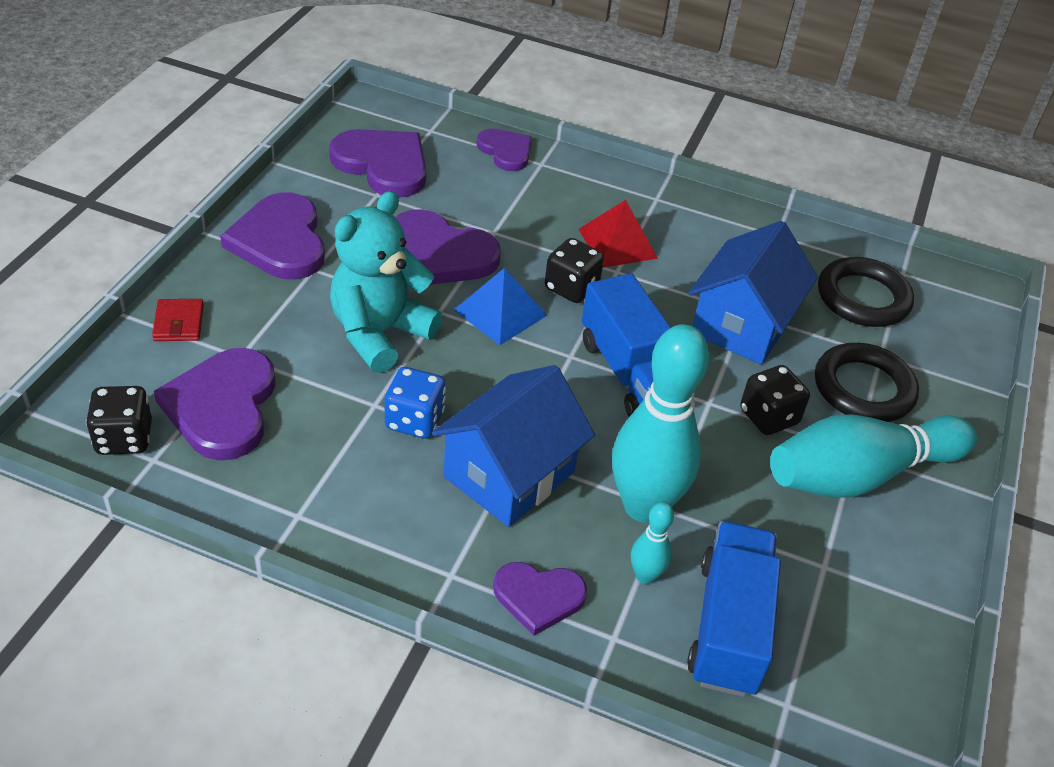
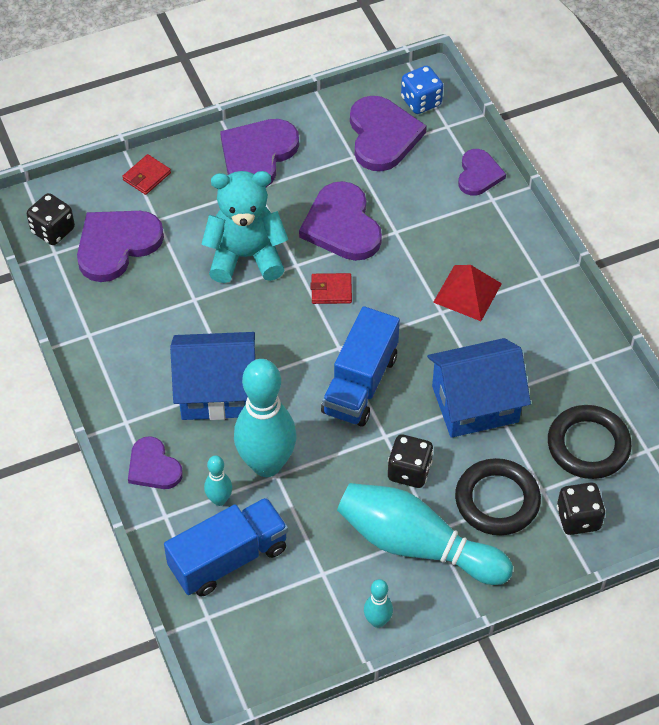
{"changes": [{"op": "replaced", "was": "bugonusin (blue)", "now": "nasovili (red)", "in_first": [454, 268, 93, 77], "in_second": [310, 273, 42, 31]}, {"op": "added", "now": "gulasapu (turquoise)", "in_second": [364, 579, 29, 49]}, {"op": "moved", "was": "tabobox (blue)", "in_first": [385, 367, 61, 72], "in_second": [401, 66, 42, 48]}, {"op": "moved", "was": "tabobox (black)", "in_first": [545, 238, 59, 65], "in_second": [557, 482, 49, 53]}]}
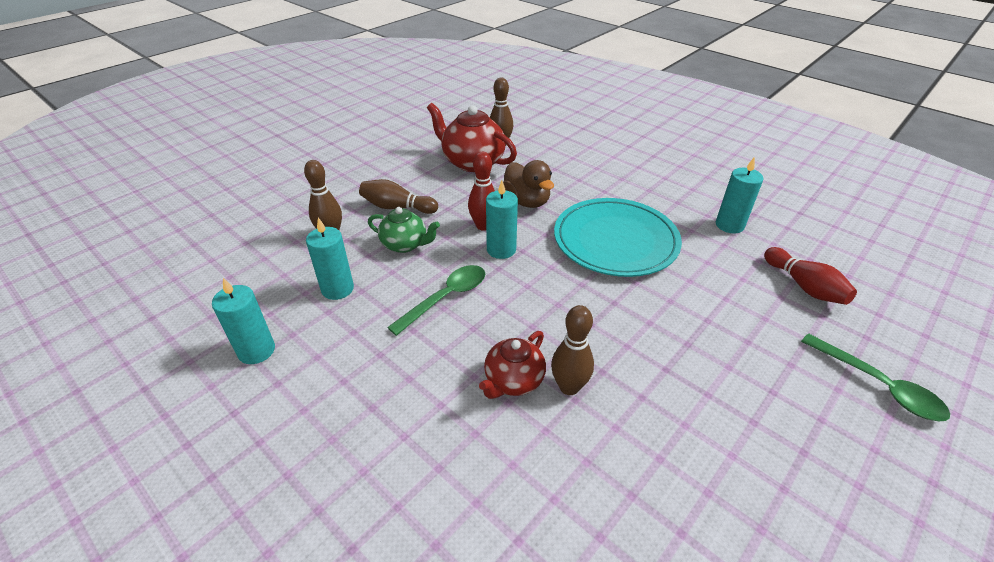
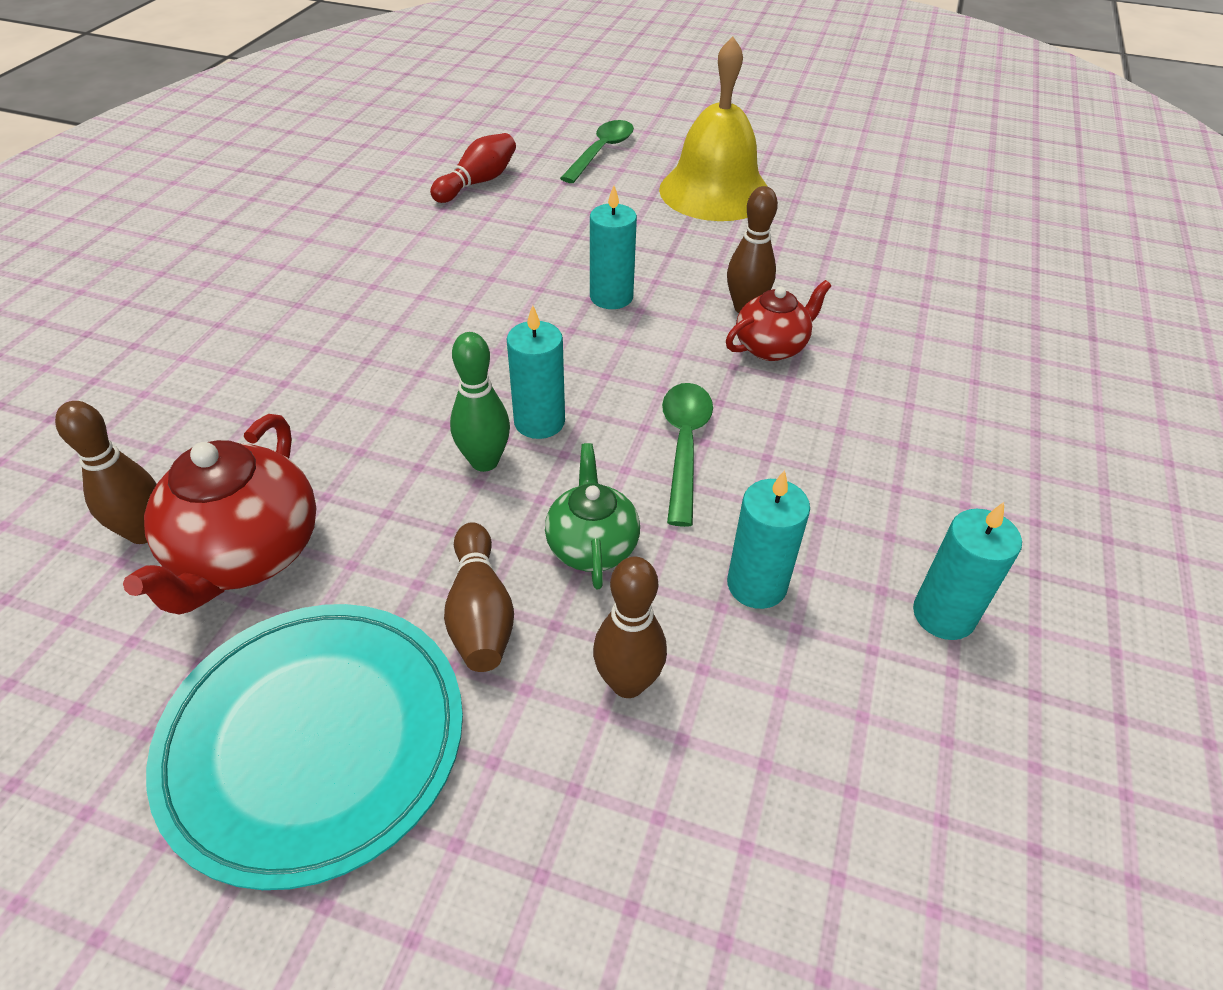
{"changes": [{"op": "moved", "was": "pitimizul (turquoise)", "in_first": [554, 198, 128, 79], "in_second": [146, 604, 317, 286]}, {"op": "recoloured", "was": "gulasapu (red)", "now": "gulasapu (green)", "in_first": [468, 152, 27, 79], "in_second": [450, 332, 60, 140]}, {"op": "moved", "was": "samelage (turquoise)", "in_first": [715, 157, 49, 76], "in_second": [590, 186, 47, 123]}, {"op": "added", "now": "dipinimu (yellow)", "in_second": [659, 37, 109, 184]}, {"op": "turned", "was": "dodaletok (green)", "in_first": [387, 265, 98, 71], "in_second": [662, 383, 51, 144], "clockwise": 75}, {"op": "turned", "was": "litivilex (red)", "in_first": [479, 331, 67, 68], "in_second": [726, 280, 105, 81], "clockwise": -45}, {"op": "removed", "was": "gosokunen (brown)", "in_first": [503, 160, 51, 48]}]}
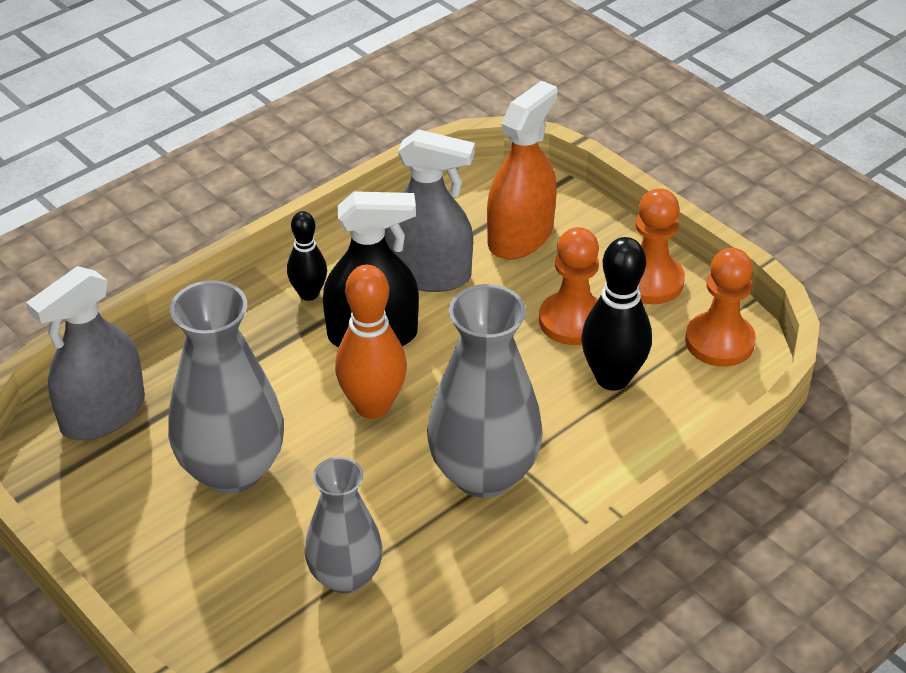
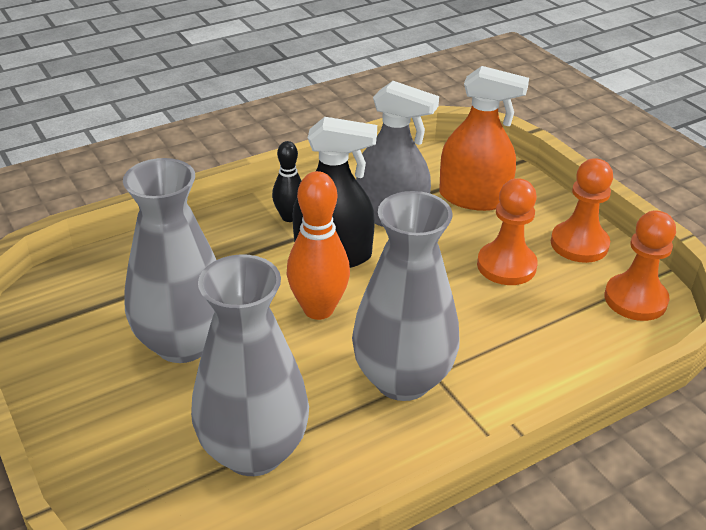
{"changes": [{"op": "resized", "was": "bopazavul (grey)", "in_first": [305, 457, 78, 137], "in_second": [191, 254, 118, 222], "ratio": 1.56}, {"op": "turned", "was": "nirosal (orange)", "in_first": [487, 81, 71, 179], "in_second": [439, 66, 90, 145], "clockwise": 60}, {"op": "removed", "was": "nirosal (grey)", "in_first": [26, 266, 119, 174]}, {"op": "removed", "was": "gulasapu (black)", "in_first": [582, 237, 70, 154]}]}
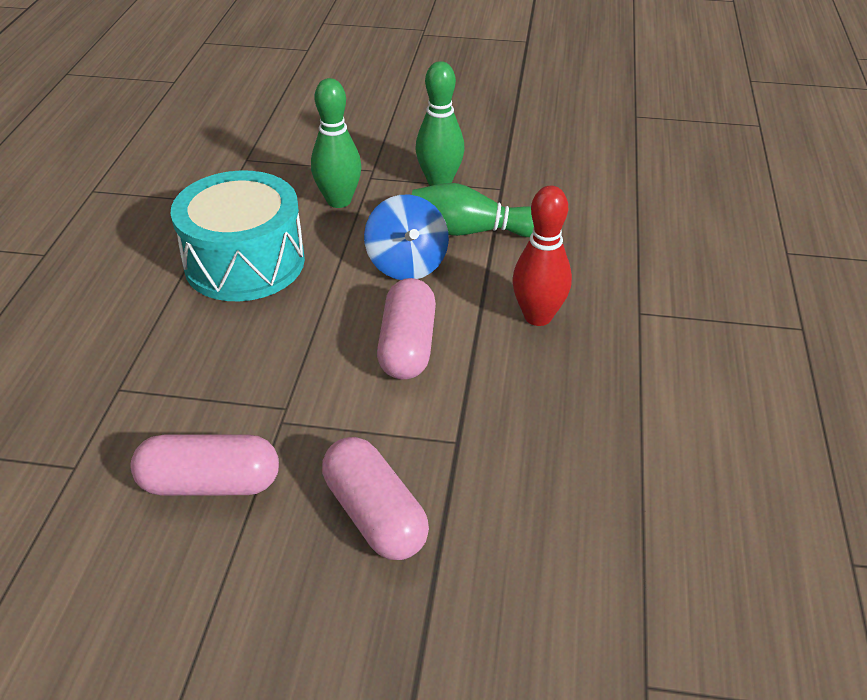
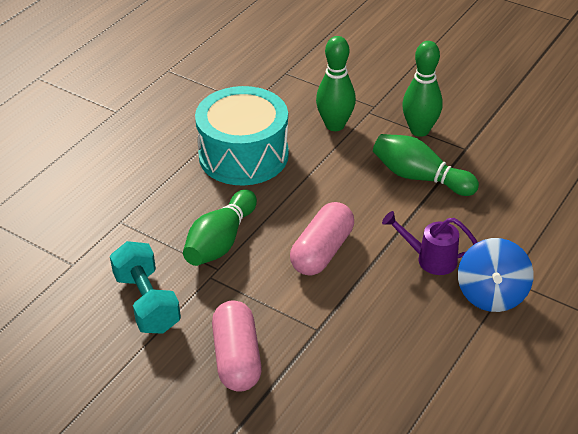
{"changes": [{"op": "replaced", "was": "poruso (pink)", "now": "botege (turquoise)", "in_first": [131, 435, 148, 60], "in_second": [110, 241, 71, 93]}, {"op": "added", "now": "gulasapu (green)", "in_second": [183, 190, 74, 76]}, {"op": "replaced", "was": "gulasapu (red)", "now": "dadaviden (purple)", "in_first": [512, 186, 60, 140], "in_second": [382, 211, 96, 64]}, {"op": "moved", "was": "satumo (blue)", "in_first": [364, 195, 85, 85], "in_second": [458, 238, 75, 74]}]}
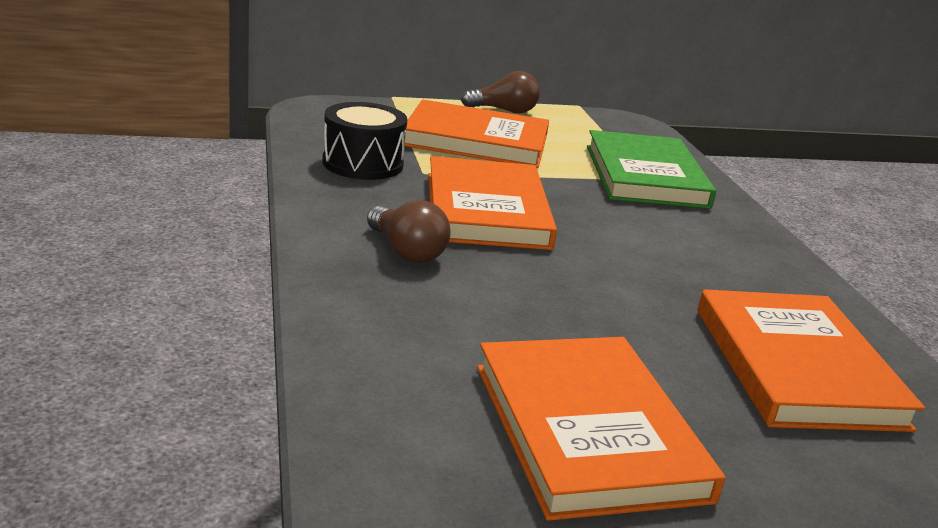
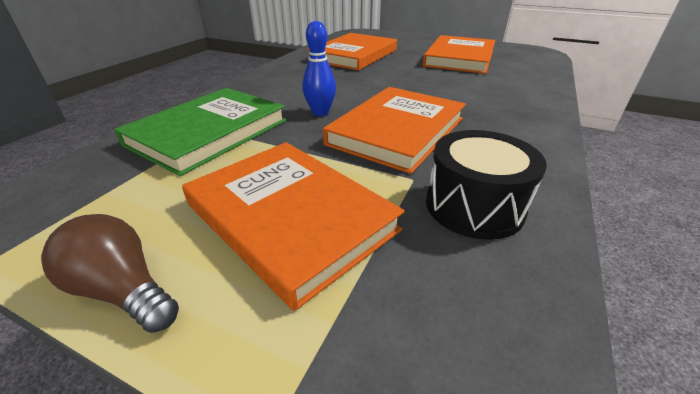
{"changes": [{"op": "added", "now": "gulasapu (blue)", "in_second": [303, 21, 33, 95]}, {"op": "removed", "was": "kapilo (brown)", "in_first": [367, 200, 84, 63]}]}
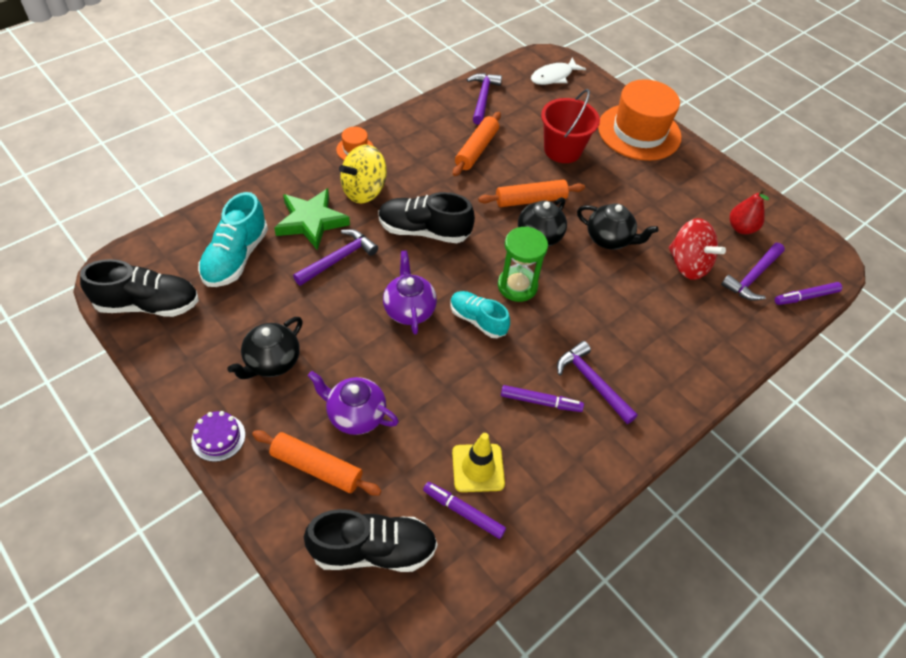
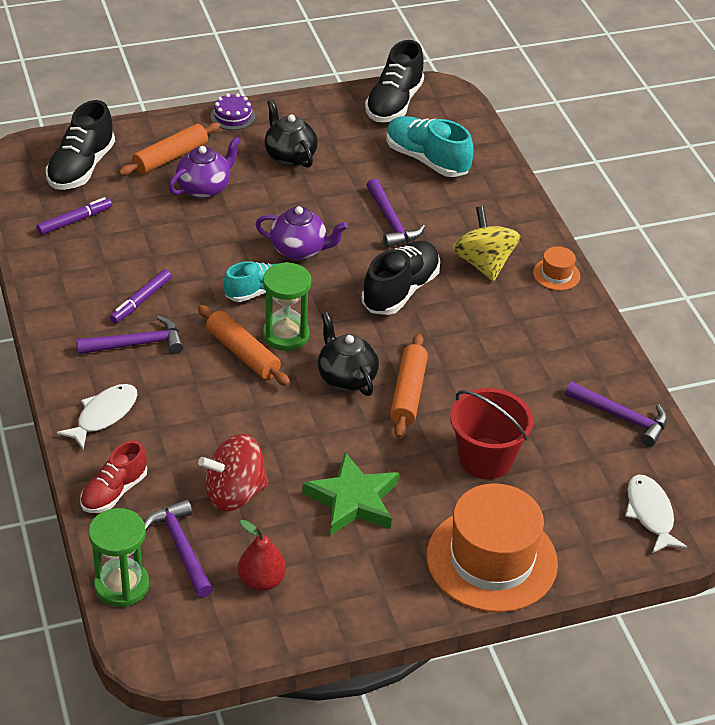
{"changes": [{"op": "added", "now": "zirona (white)", "in_second": [57, 384, 80, 65]}, {"op": "added", "now": "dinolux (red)", "in_second": [80, 441, 67, 72]}, {"op": "replaced", "was": "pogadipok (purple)", "now": "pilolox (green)", "in_first": [775, 282, 67, 23], "in_second": [88, 508, 61, 99]}, {"op": "moved", "was": "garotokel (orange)", "in_first": [453, 112, 48, 64], "in_second": [198, 305, 92, 81]}, {"op": "moved", "was": "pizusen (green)", "in_first": [274, 188, 76, 62], "in_second": [302, 452, 97, 84]}, {"op": "removed", "was": "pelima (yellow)", "in_first": [452, 433, 53, 59]}, {"op": "removed", "was": "litivilex (black)", "in_first": [577, 203, 82, 47]}]}
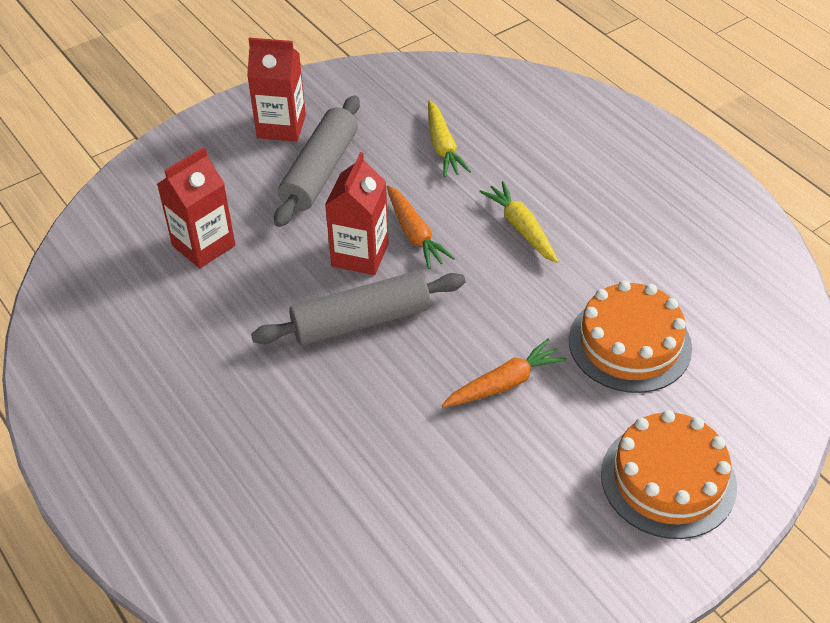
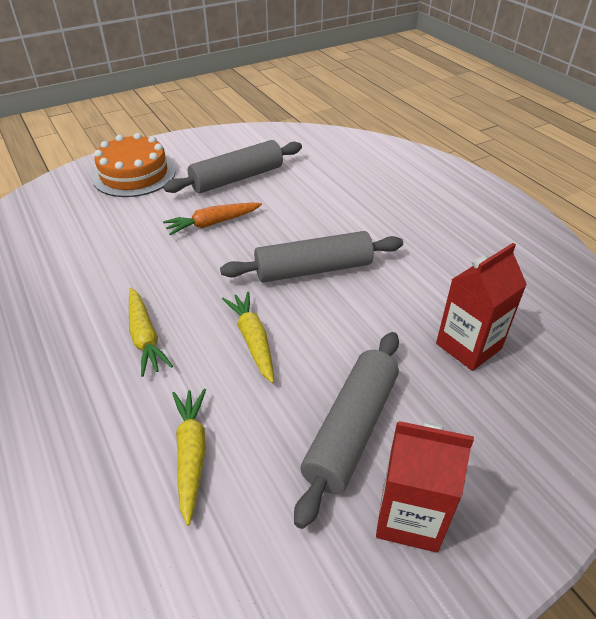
{"changes": [{"op": "added", "now": "garotokel (grey)", "in_second": [163, 140, 139, 53]}, {"op": "recoloured", "was": "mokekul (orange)", "now": "mokekul (yellow)", "in_first": [387, 185, 68, 84], "in_second": [222, 291, 52, 93]}, {"op": "removed", "was": "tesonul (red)", "in_first": [325, 152, 64, 123]}, {"op": "removed", "was": "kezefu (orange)", "in_first": [569, 281, 123, 112]}]}
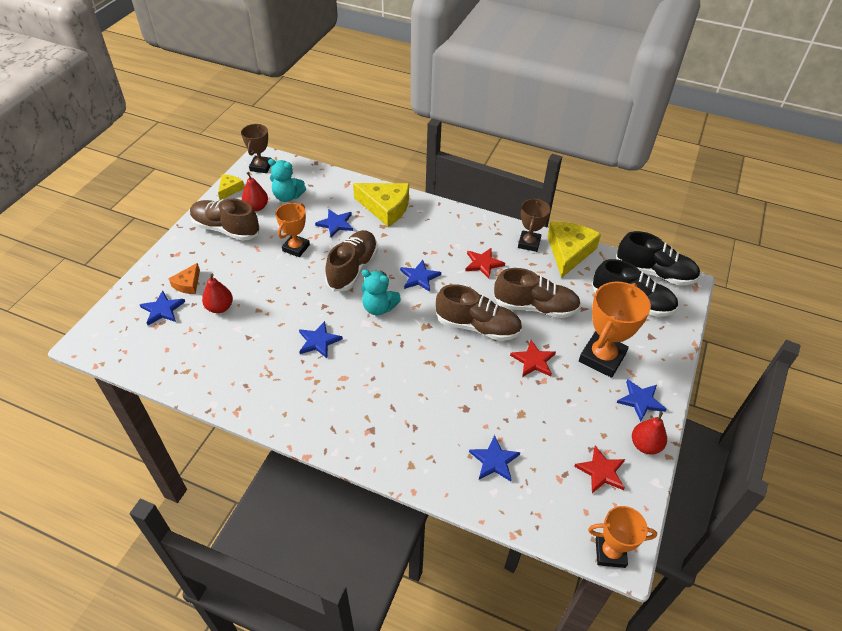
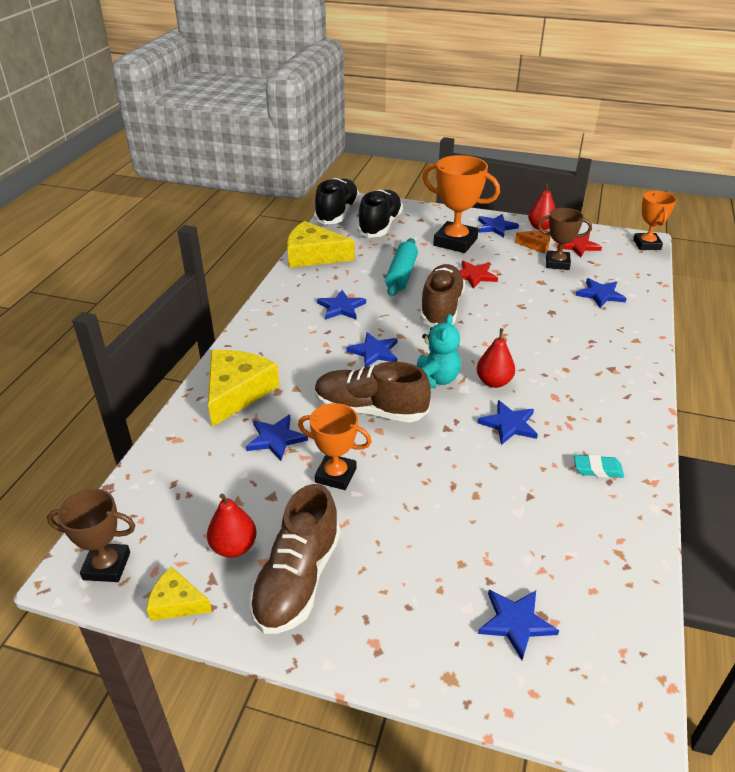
{"changes": [{"op": "recoloured", "was": "pizusen (red)", "now": "pizusen (blue)", "in_first": [465, 248, 40, 31], "in_second": [317, 290, 49, 30]}, {"op": "replaced", "was": "dinolux (brown)", "now": "garotokel (turquoise)", "in_first": [493, 268, 88, 50], "in_second": [385, 238, 33, 58]}, {"op": "moved", "was": "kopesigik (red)", "in_first": [202, 274, 31, 39], "in_second": [477, 328, 38, 60]}, {"op": "moved", "was": "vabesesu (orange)", "in_first": [168, 263, 32, 31], "in_second": [515, 230, 36, 24]}, {"op": "moved", "was": "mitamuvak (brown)", "in_first": [518, 199, 32, 53], "in_second": [537, 208, 55, 62]}, {"op": "added", "now": "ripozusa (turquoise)", "in_second": [574, 455, 50, 23]}, {"op": "removed", "was": "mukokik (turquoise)", "in_first": [268, 159, 38, 43]}]}
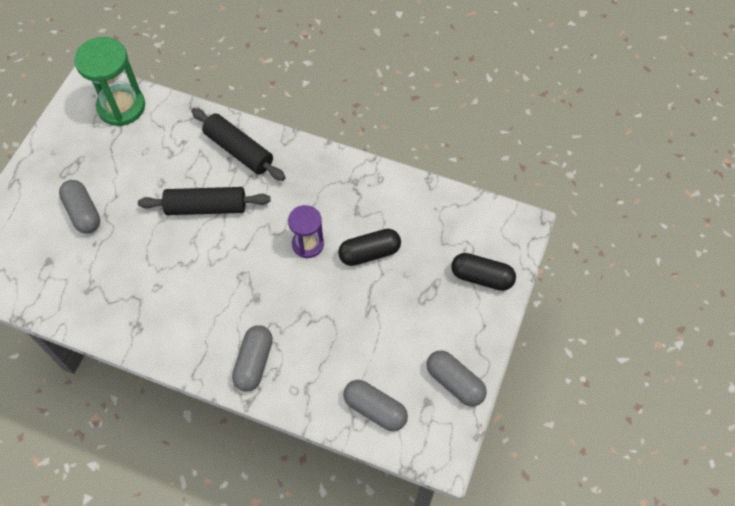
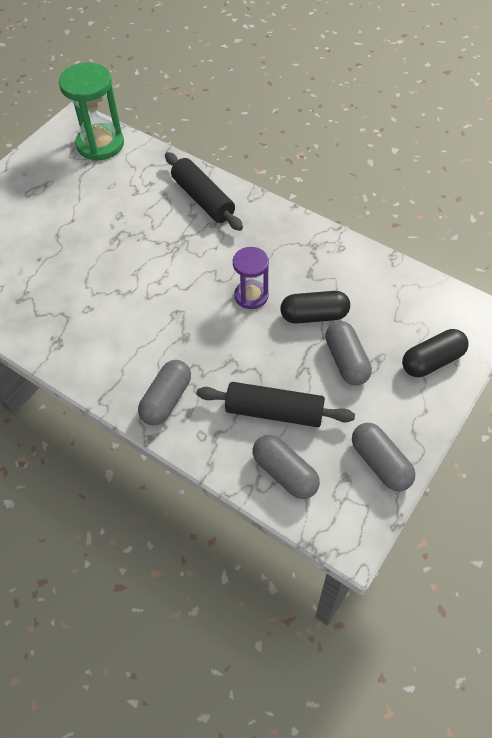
{"changes": [{"op": "moved", "was": "garotokel (black)", "in_first": [138, 187, 133, 28], "in_second": [196, 382, 159, 45]}, {"op": "moved", "was": "poruso (grey)", "in_first": [59, 180, 41, 54], "in_second": [325, 321, 47, 65]}, {"op": "turned", "was": "poruso (black)", "in_first": [451, 253, 65, 38], "in_second": [402, 329, 67, 48], "clockwise": -60}]}
